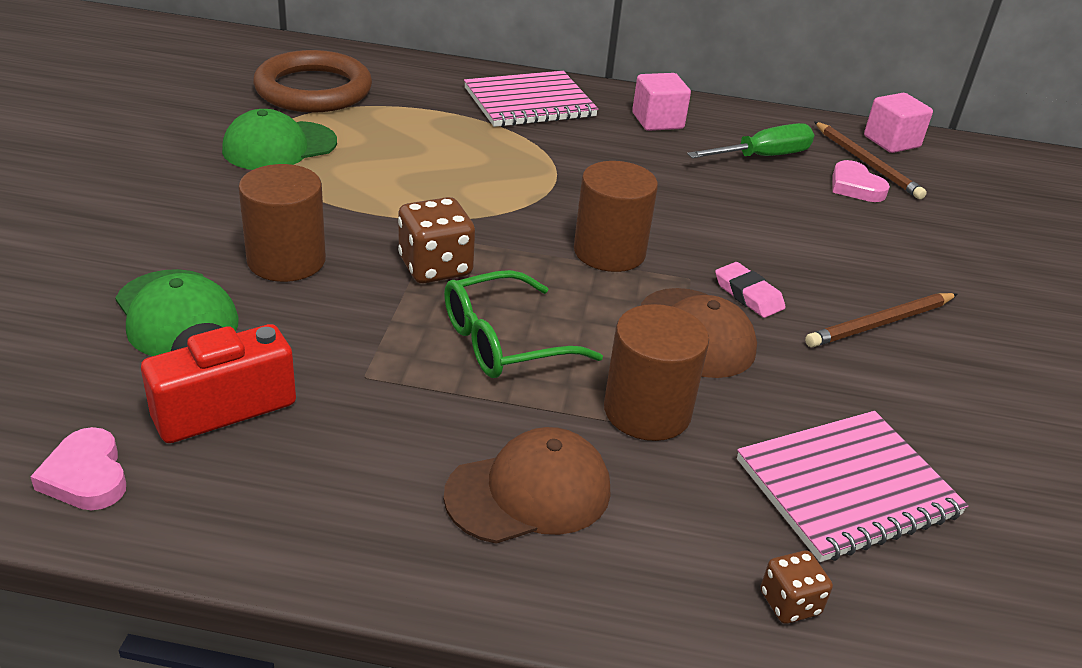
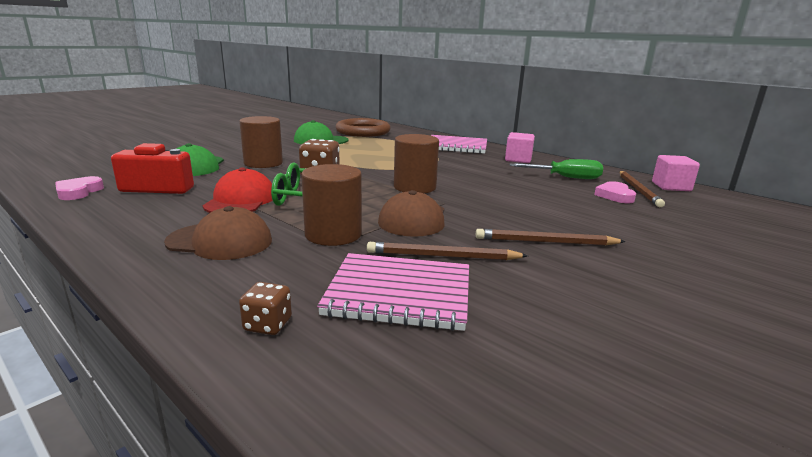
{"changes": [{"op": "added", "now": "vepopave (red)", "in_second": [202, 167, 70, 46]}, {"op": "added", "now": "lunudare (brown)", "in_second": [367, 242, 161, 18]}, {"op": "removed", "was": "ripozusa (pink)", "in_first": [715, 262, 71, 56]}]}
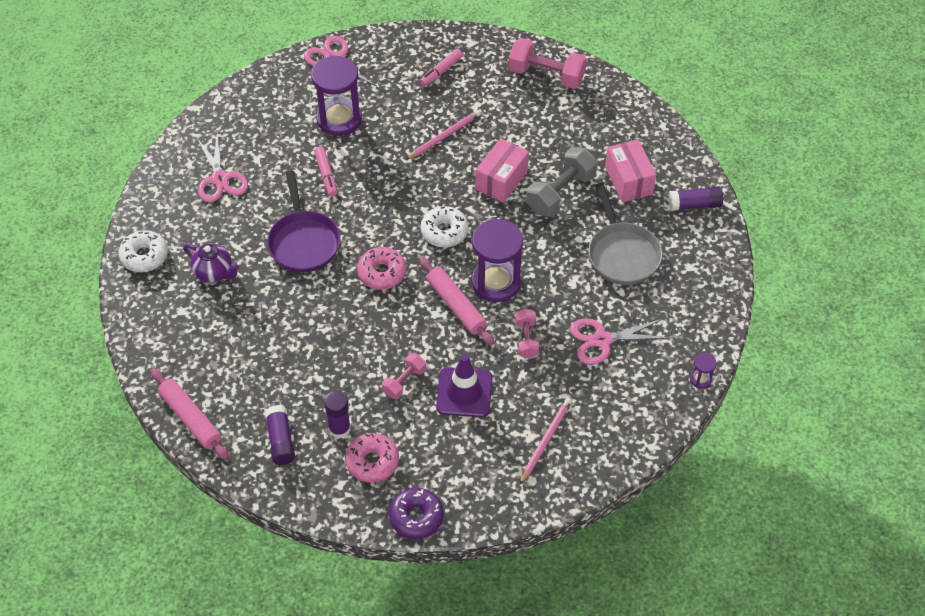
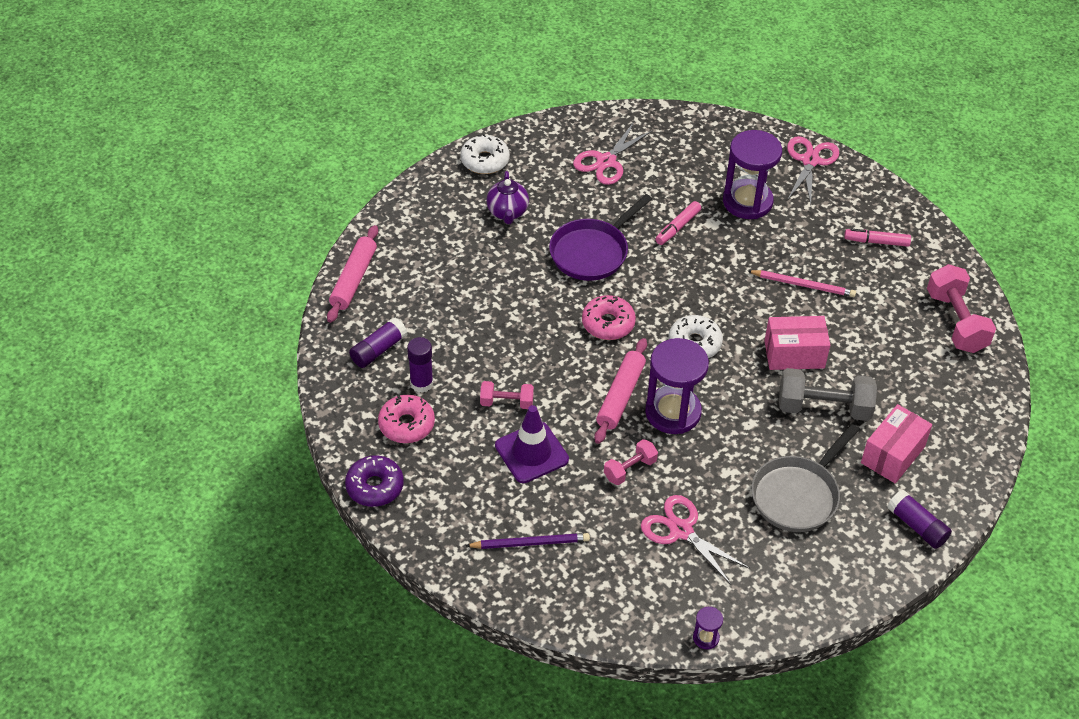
{"changes": [{"op": "recoloured", "was": "lunudare (pink)", "now": "lunudare (purple)", "in_first": [520, 398, 52, 86], "in_second": [465, 533, 125, 16]}]}
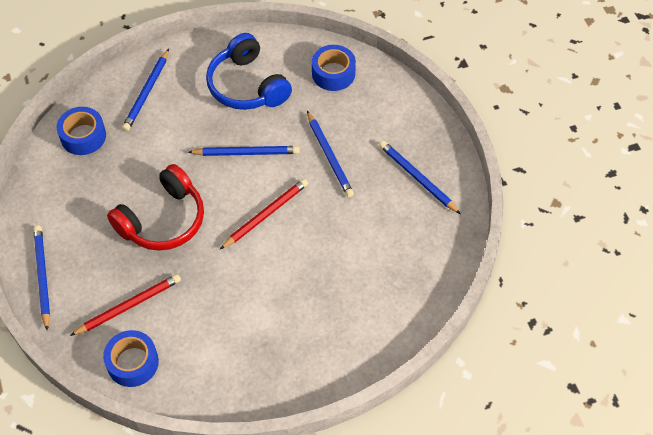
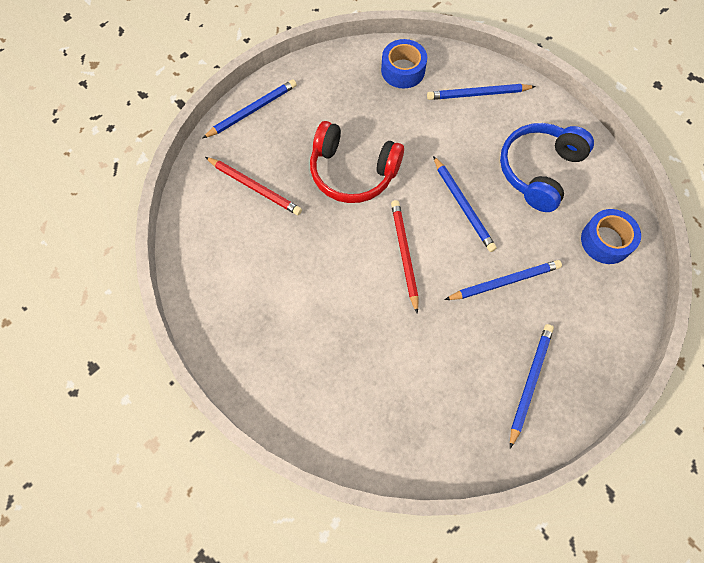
{"changes": [{"op": "turned", "was": "lunudare (red)", "in_first": [220, 179, 88, 70], "in_second": [391, 200, 27, 114], "clockwise": -120}, {"op": "turned", "was": "lunudare (blue)", "in_first": [307, 111, 47, 86], "in_second": [444, 260, 118, 40], "clockwise": -150}, {"op": "removed", "was": "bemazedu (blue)", "in_first": [103, 330, 56, 57]}]}
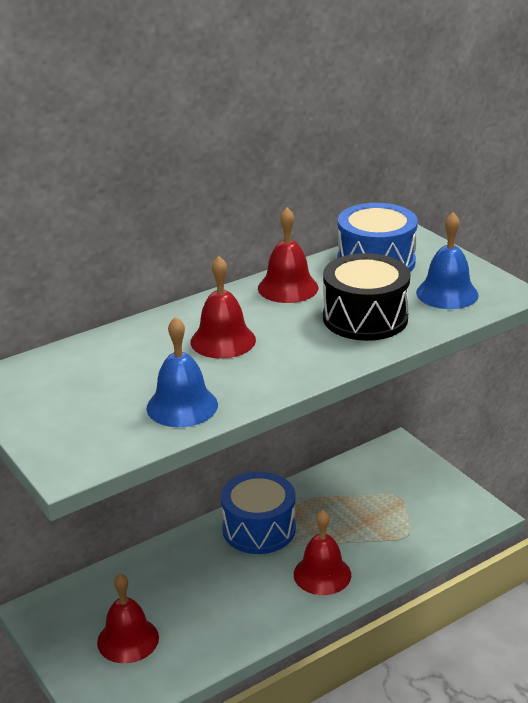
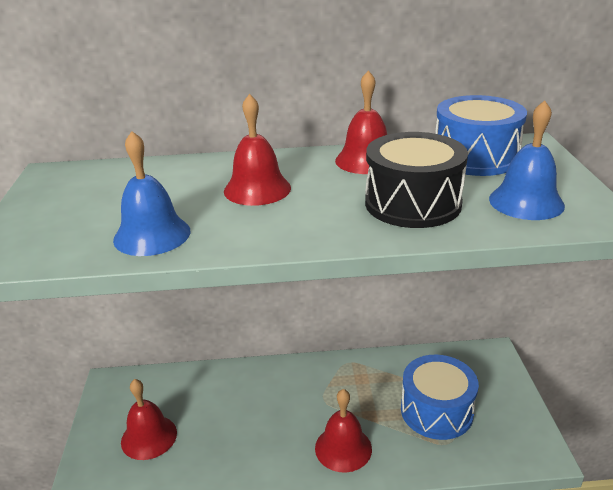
{"changes": [{"op": "moved", "was": "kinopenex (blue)", "in_first": [221, 472, 75, 82], "in_second": [401, 355, 78, 85]}]}
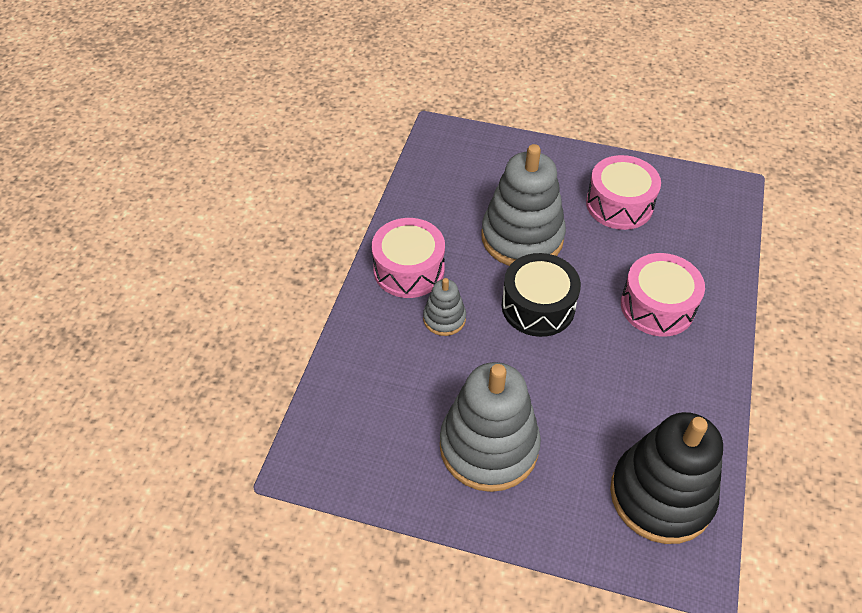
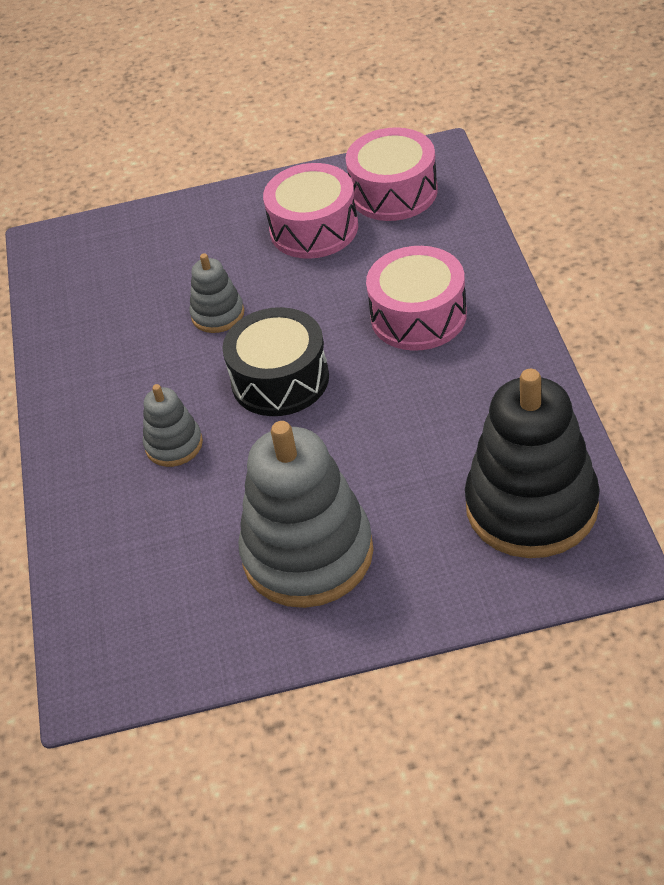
{"changes": [{"op": "resized", "was": "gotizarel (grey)", "in_first": [481, 144, 85, 122], "in_second": [189, 253, 55, 80], "ratio": 0.48}, {"op": "moved", "was": "kinopenex (pink)", "in_first": [372, 218, 73, 80], "in_second": [346, 127, 92, 94]}]}
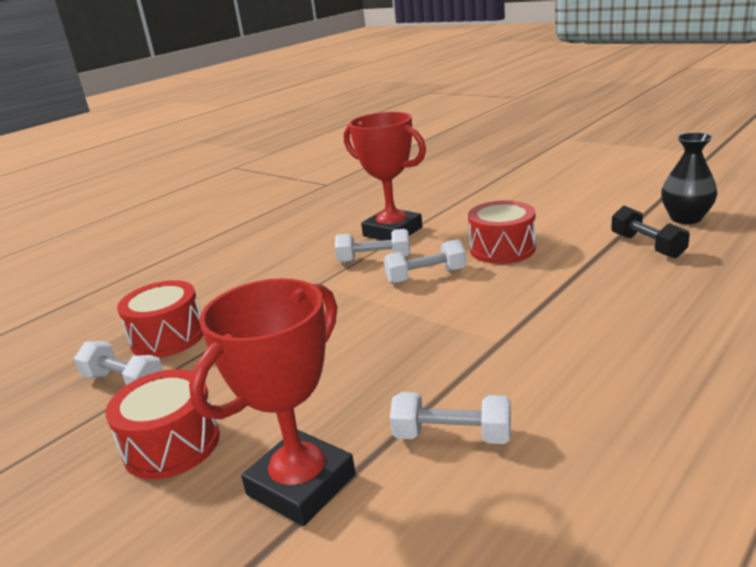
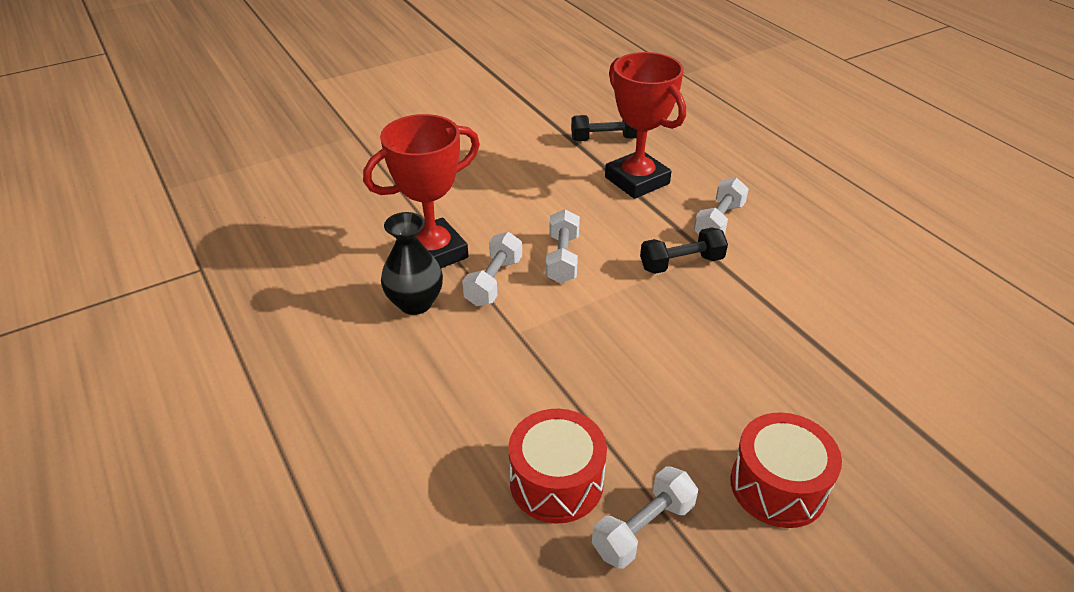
{"changes": [{"op": "moved", "was": "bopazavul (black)", "in_first": [661, 132, 57, 92], "in_second": [381, 212, 62, 103]}, {"op": "moved", "was": "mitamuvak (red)", "in_first": [189, 278, 166, 248], "in_second": [605, 52, 81, 147]}, {"op": "added", "now": "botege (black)", "in_second": [640, 227, 88, 47]}, {"op": "moved", "was": "botege (white)", "in_first": [390, 392, 121, 52], "in_second": [694, 178, 55, 56]}, {"op": "removed", "was": "kinopenex (red)", "in_first": [468, 200, 68, 64]}]}
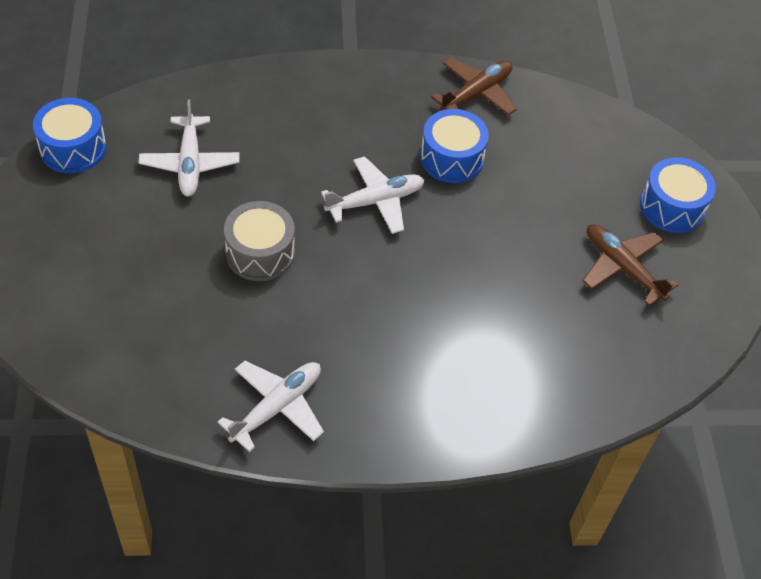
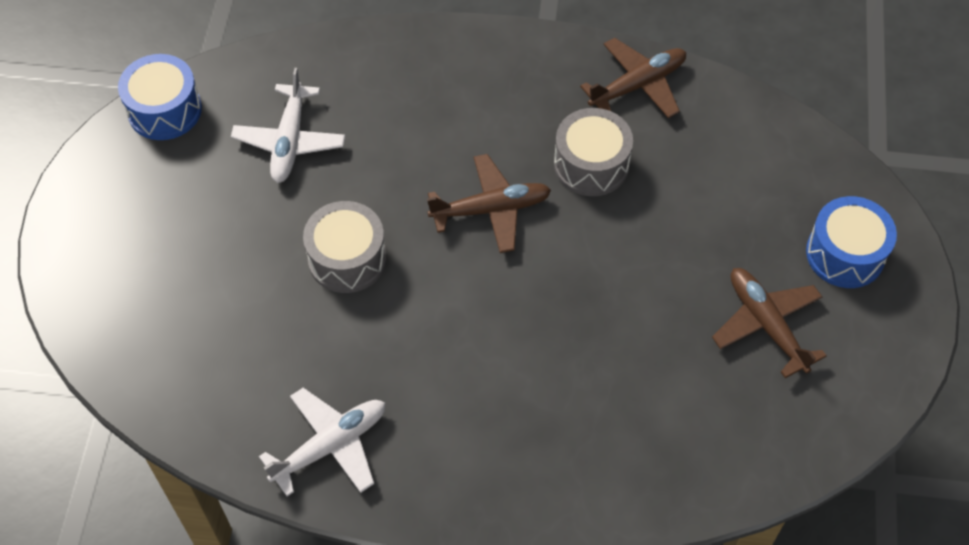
{"changes": [{"op": "recoloured", "was": "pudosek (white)", "now": "pudosek (brown)", "in_first": [321, 156, 104, 78], "in_second": [427, 154, 124, 99]}, {"op": "recoloured", "was": "kinopenex (blue)", "now": "kinopenex (grey)", "in_first": [420, 109, 69, 74], "in_second": [554, 108, 79, 88]}]}
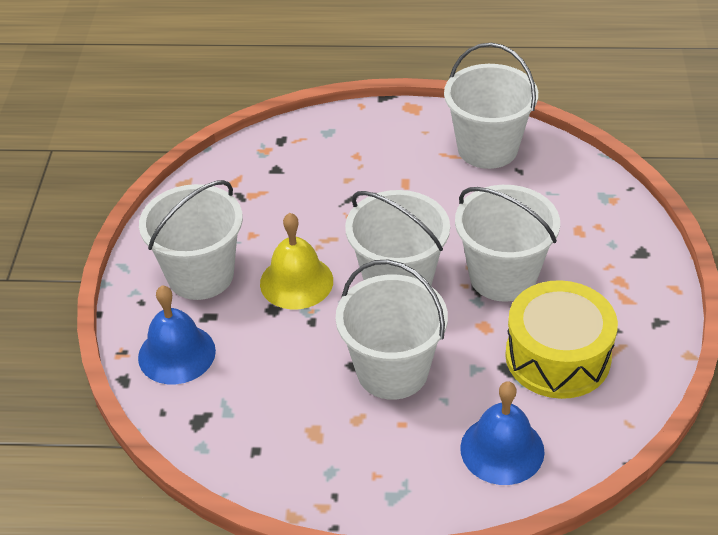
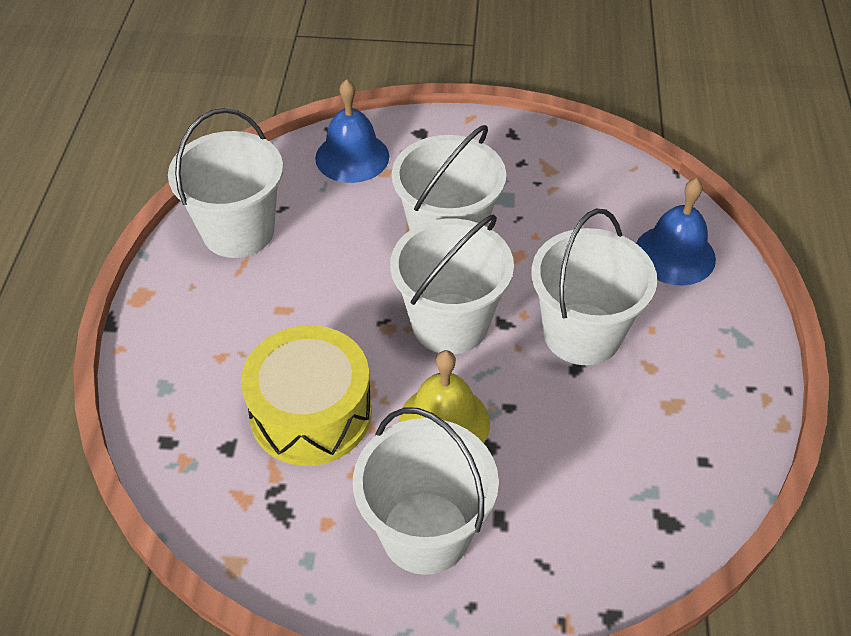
{"changes": [{"op": "moved", "was": "kinopenex (yellow)", "in_first": [505, 280, 113, 119], "in_second": [241, 325, 131, 141]}, {"op": "moved", "was": "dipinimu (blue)", "in_first": [138, 285, 78, 99], "in_second": [315, 79, 74, 104]}]}
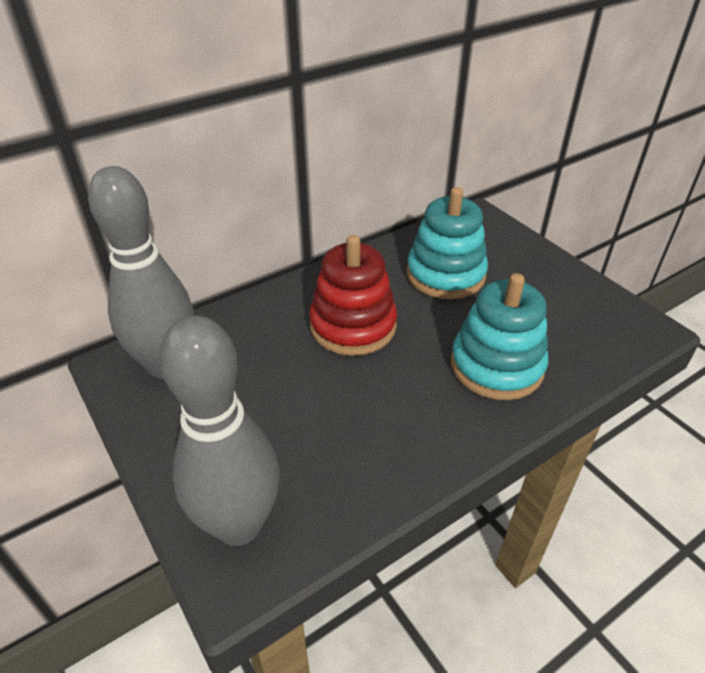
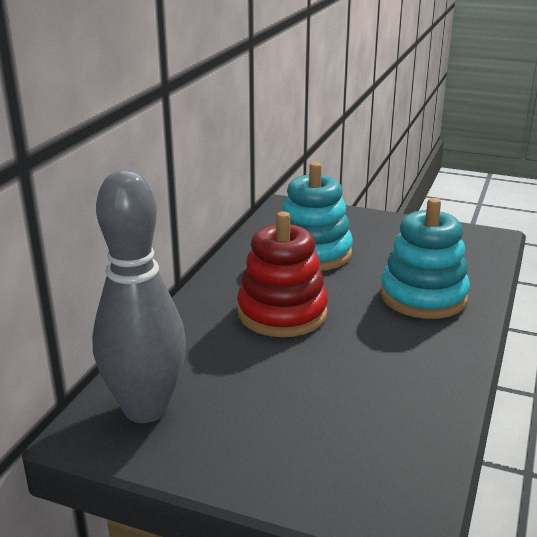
{"changes": [{"op": "removed", "was": "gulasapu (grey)", "in_first": [159, 315, 121, 231]}]}
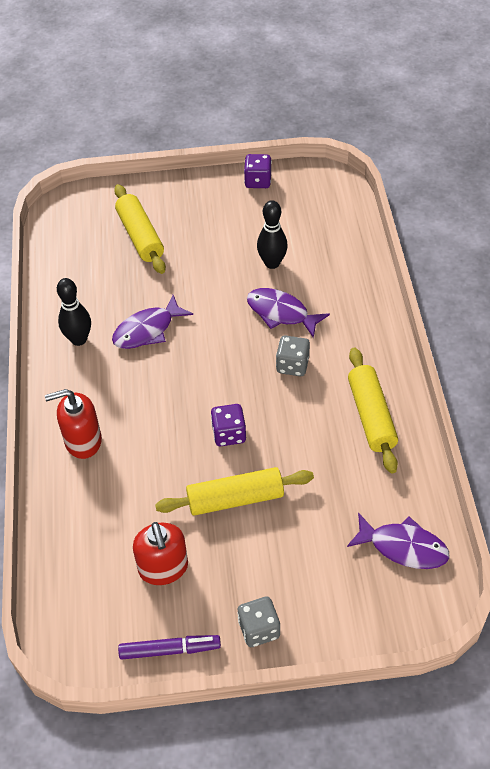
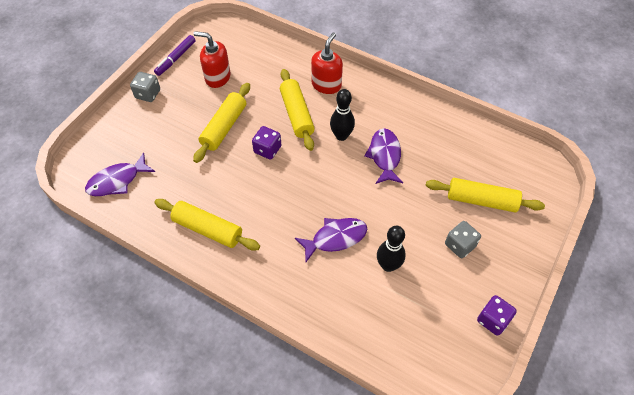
{"changes": [{"op": "added", "now": "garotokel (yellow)", "in_second": [280, 69, 35, 82]}, {"op": "moved", "was": "gulasapu (black)", "in_first": [57, 278, 34, 68], "in_second": [330, 89, 25, 52]}, {"op": "moved", "was": "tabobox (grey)", "in_first": [276, 335, 34, 41], "in_second": [445, 221, 36, 37]}]}
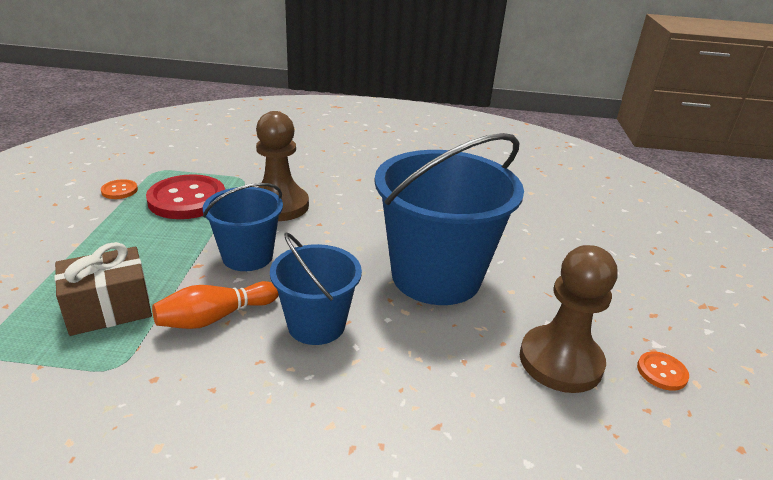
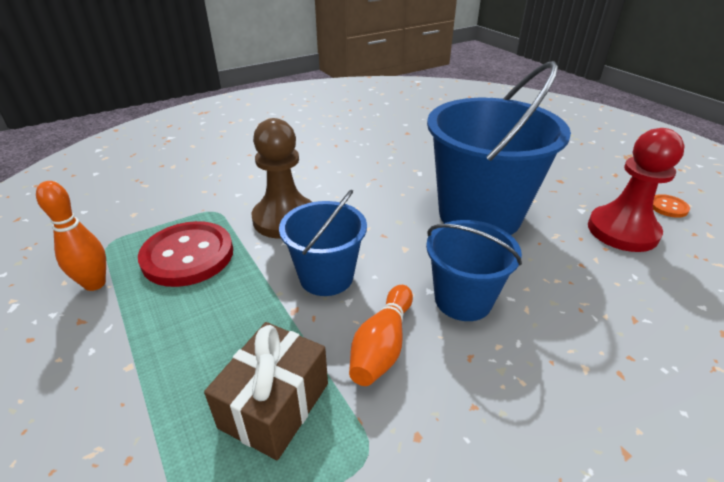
{"changes": [{"op": "replaced", "was": "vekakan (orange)", "now": "gulasapu (orange)", "in_first": [101, 179, 37, 20], "in_second": [36, 181, 70, 110]}, {"op": "recoloured", "was": "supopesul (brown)", "now": "supopesul (red)", "in_first": [520, 245, 97, 148], "in_second": [588, 128, 97, 124]}]}
